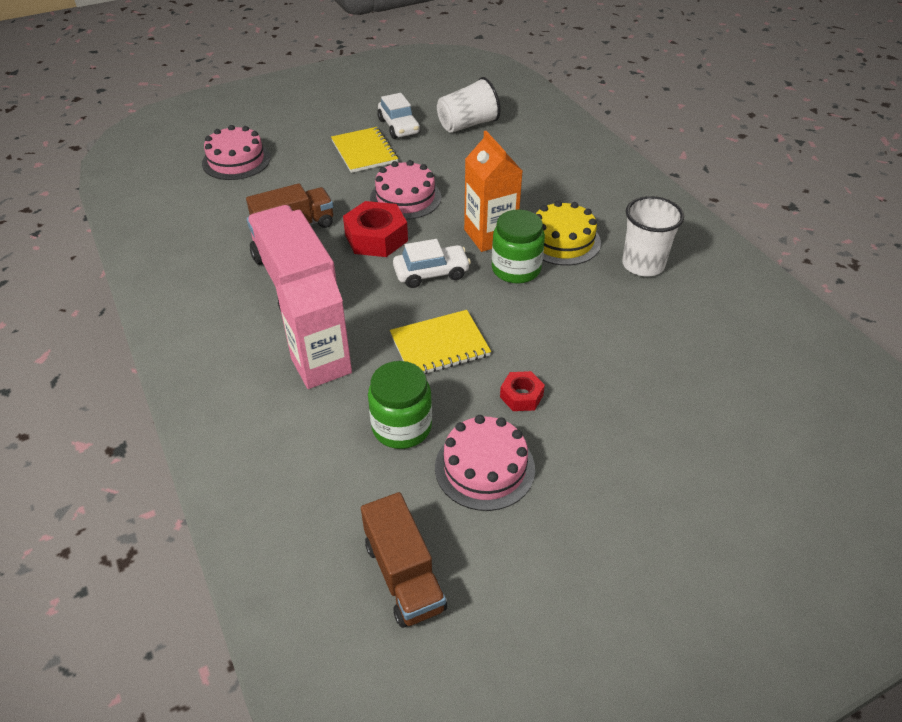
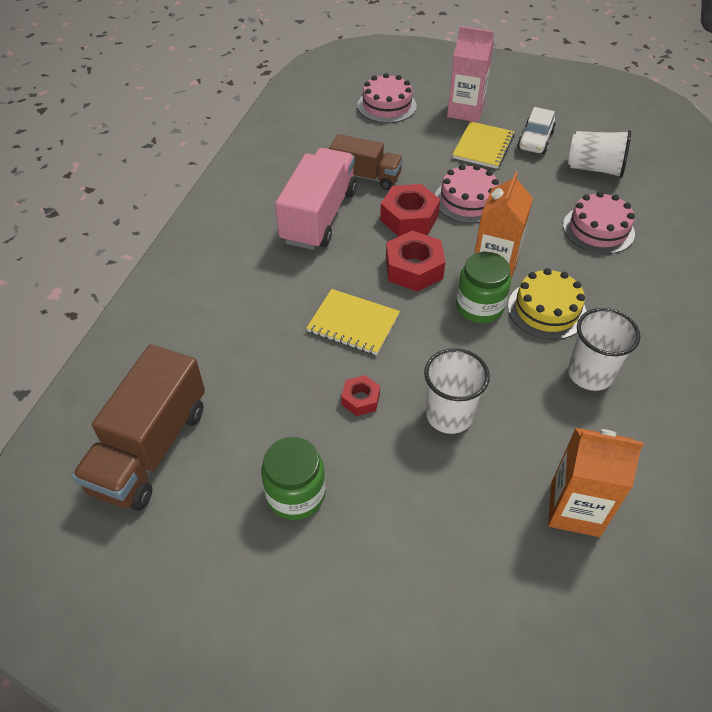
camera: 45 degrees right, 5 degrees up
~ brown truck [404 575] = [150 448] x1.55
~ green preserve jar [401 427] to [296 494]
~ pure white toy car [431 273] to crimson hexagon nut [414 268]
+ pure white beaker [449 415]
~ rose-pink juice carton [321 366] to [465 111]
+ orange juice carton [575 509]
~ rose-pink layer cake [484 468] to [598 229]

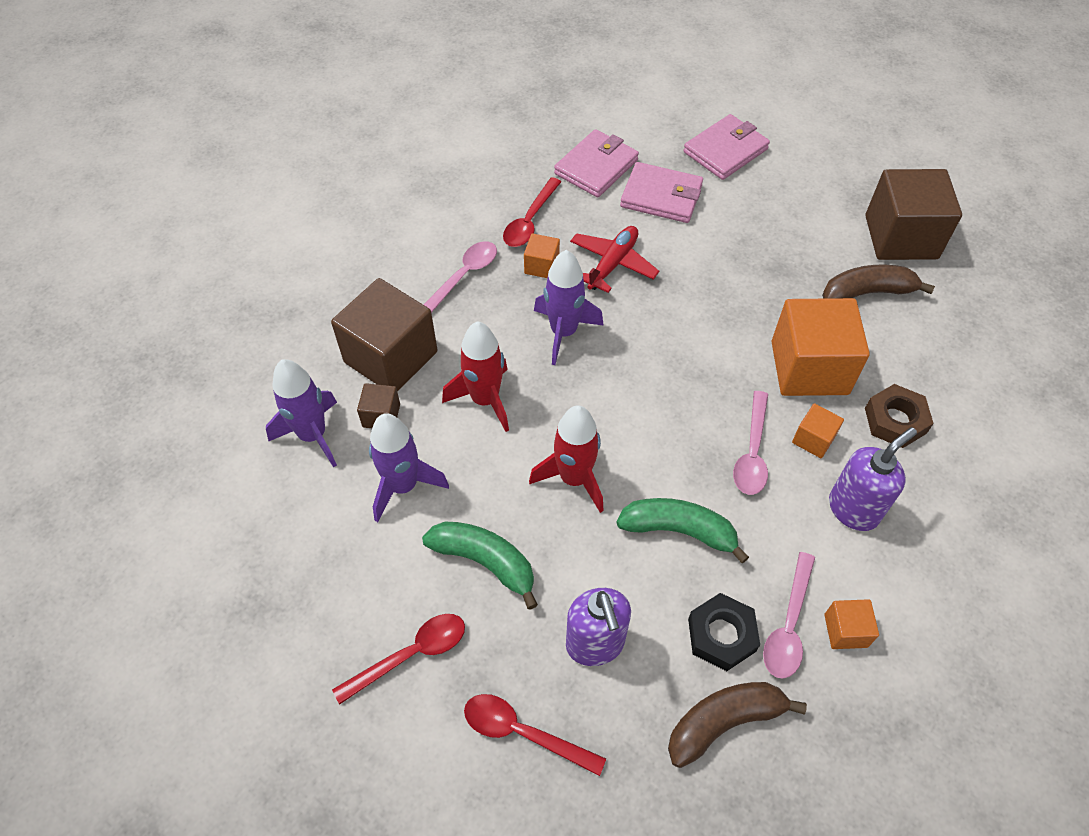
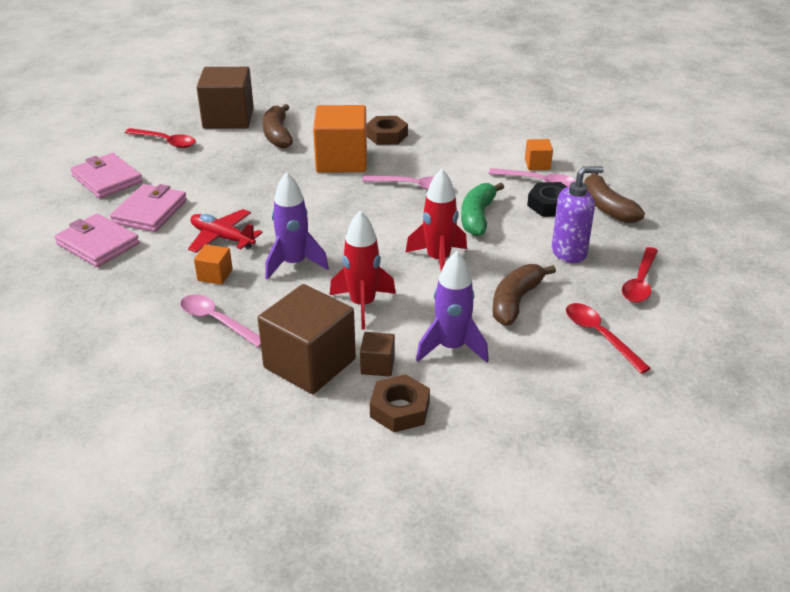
camera: 90 degrees left, 20 degrees down
~ crimson teaspoon [530 221] to [165 142]
~ royal purple rocket [313 435] to brown hexagon nut [399 409]
~ green toy banana [485 562] to brown toy banana [516 301]
- orange block [813 439]
- royal purple soap dispenser [853 509]

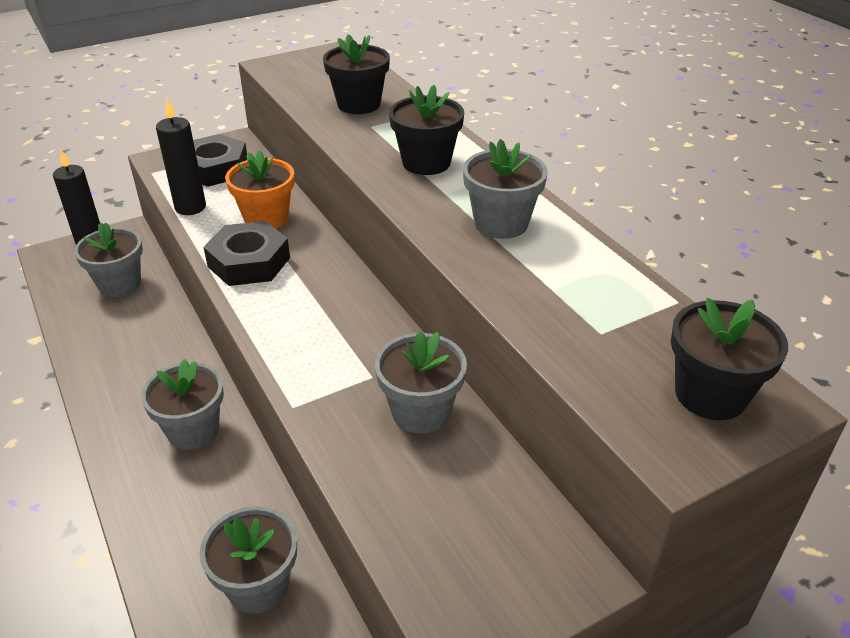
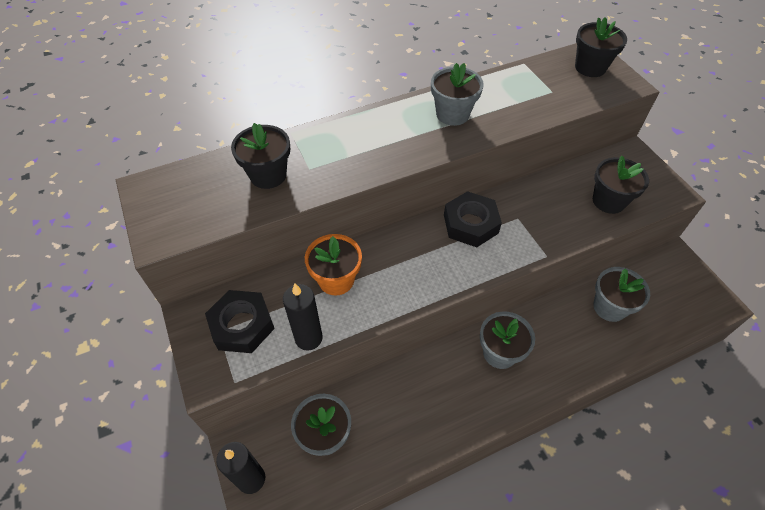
camera: 85 degrees left, 15 degrees up
~ black hexagon nut [249 262] to [470 224]
~ black flower pot [426 163] to [608 201]
- grey flower pot [421 411]

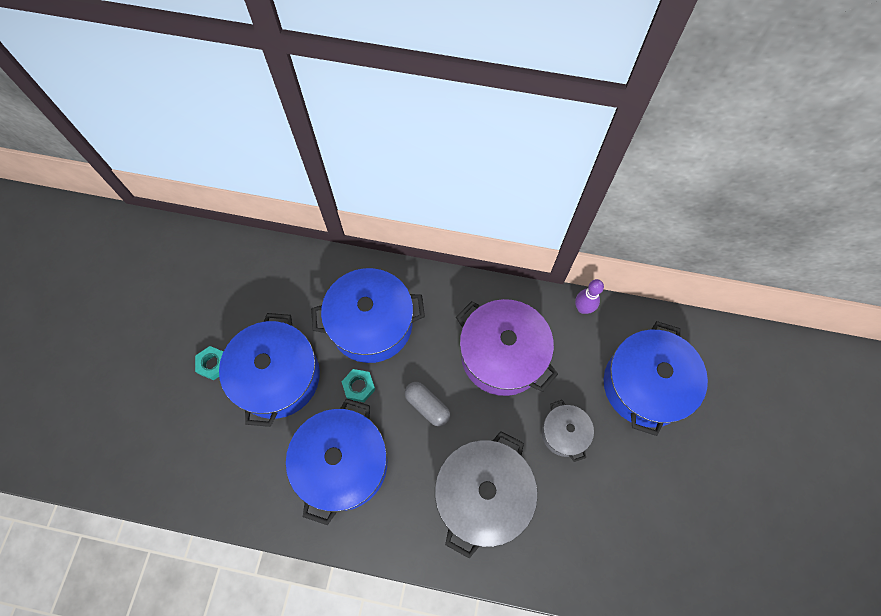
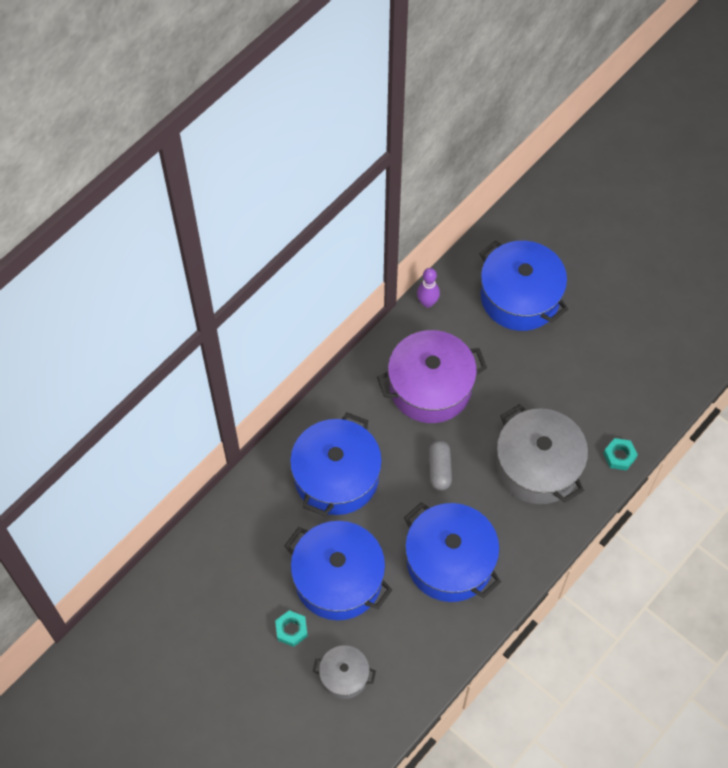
camera: 60 degrees left, 5 degrees down
~ grey cooking pot [564 433] to [344 676]
~ grey capsule [427 406] = [439 469] 75 degrees counterclockwise
~ aqua hexagon nut [359 386] to [619 456]

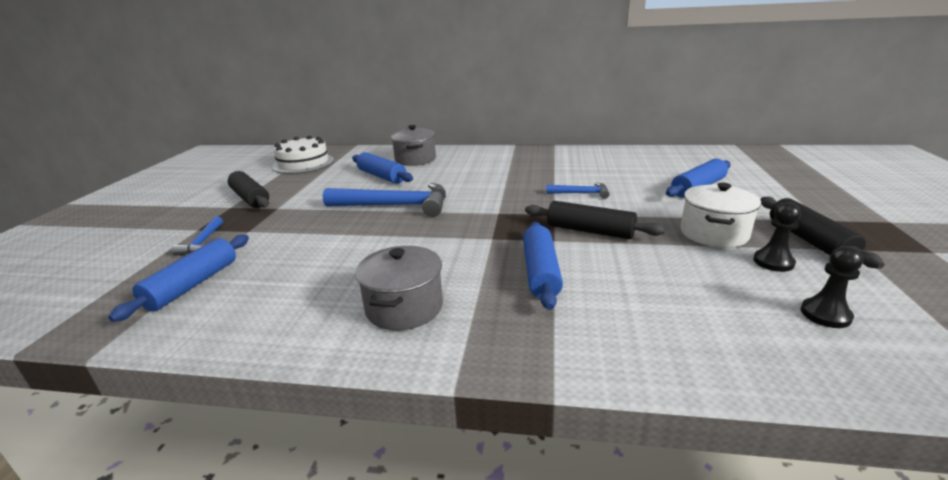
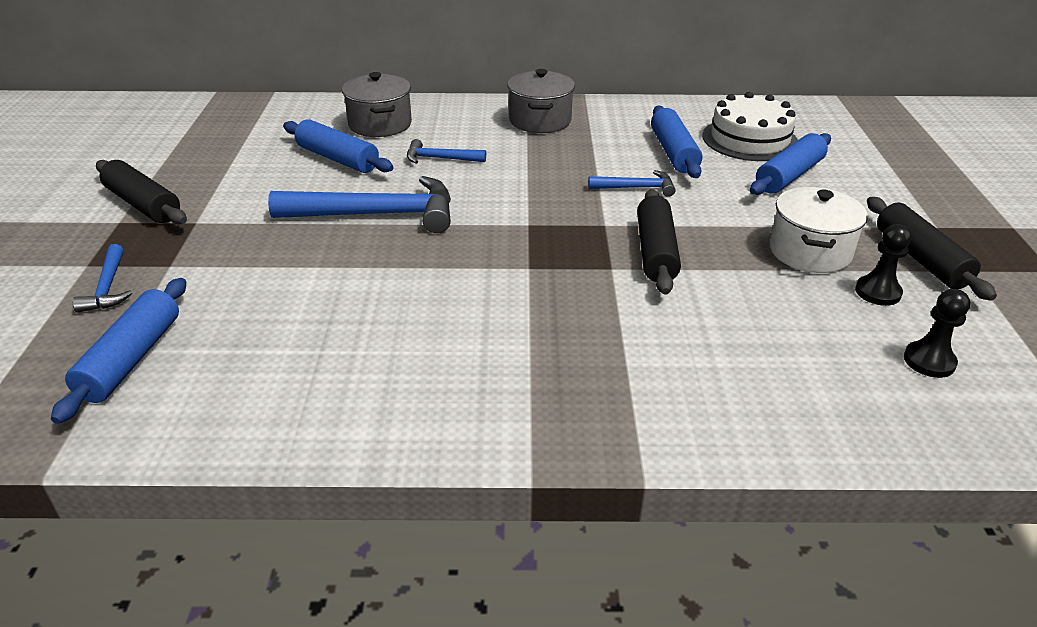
camera: 10 degrees left, 10 degrees up
+ cobalt hammer [440 158]
~ grey cooking pot [404 307] to [540 121]
~ black rolling pin [590 231] = [656 252] 75 degrees clockwise
~ cobalt rolling pin [540 272] to [673 152]
~ pure white layer cake [303 163] to [749 139]

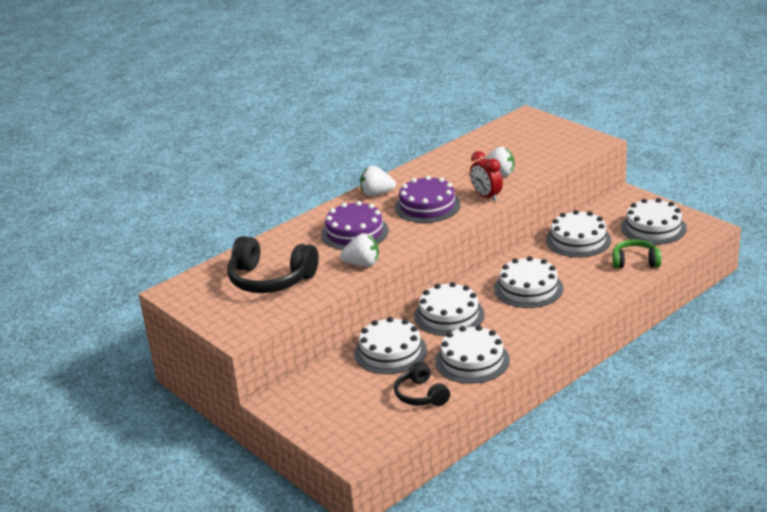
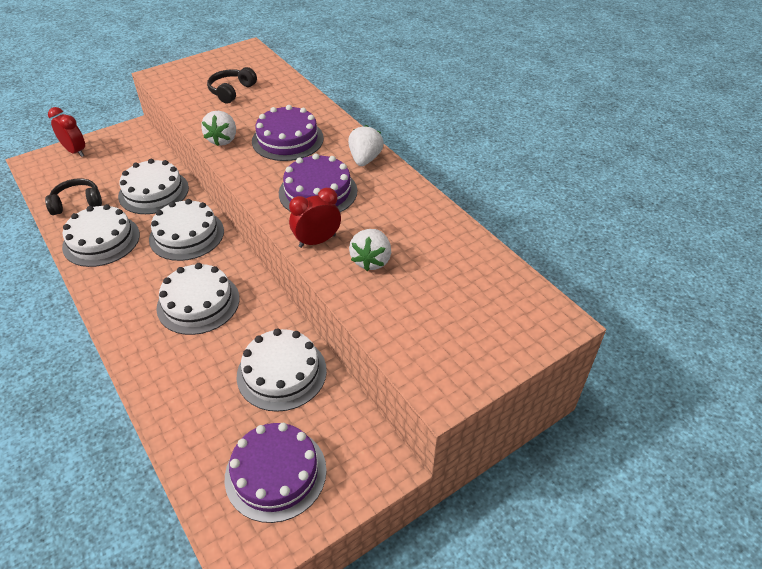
camera: 95 degrees right, 15 degrees up
+ crimson alarm clock [75 151]
~ black headset [270 279] = [231 91] x0.59
~ pure white layer cake [653 227] to royal purple layer cake [275 473]
- green headset [635 262]

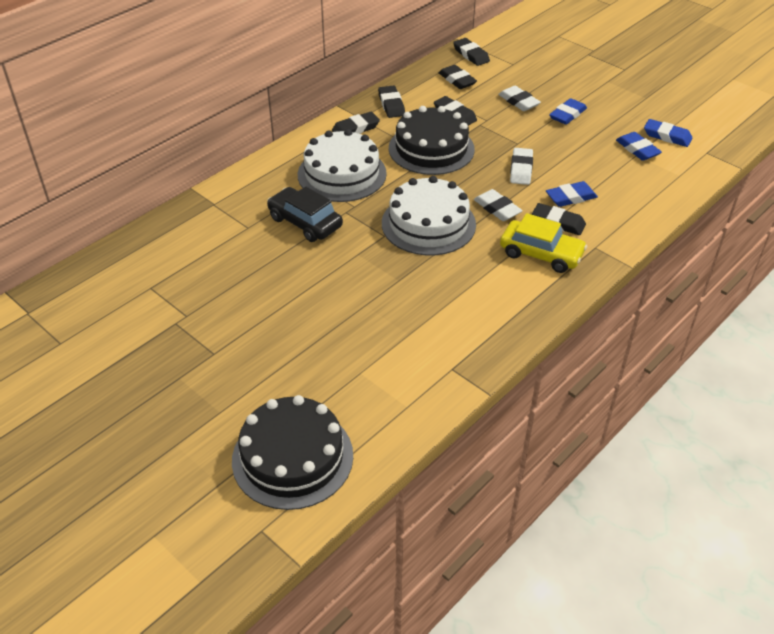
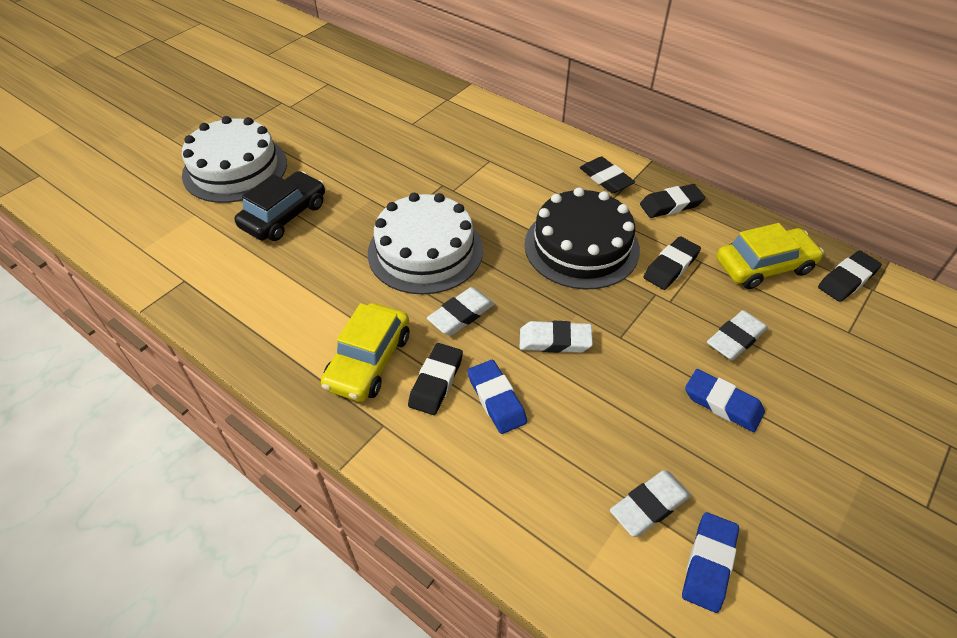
camera: 85 degrees right, 5 degrees up
~ pure white layer cake [342 174] to [235 169]
~ black toy car [305 222] to [284 215]
~ cobalt pencil eraser [637 149] to pure white pencil eraser [649 505]
~ black pencil eraser [457 80] to yellow toy car [764 266]
- black layer cake [292 457]

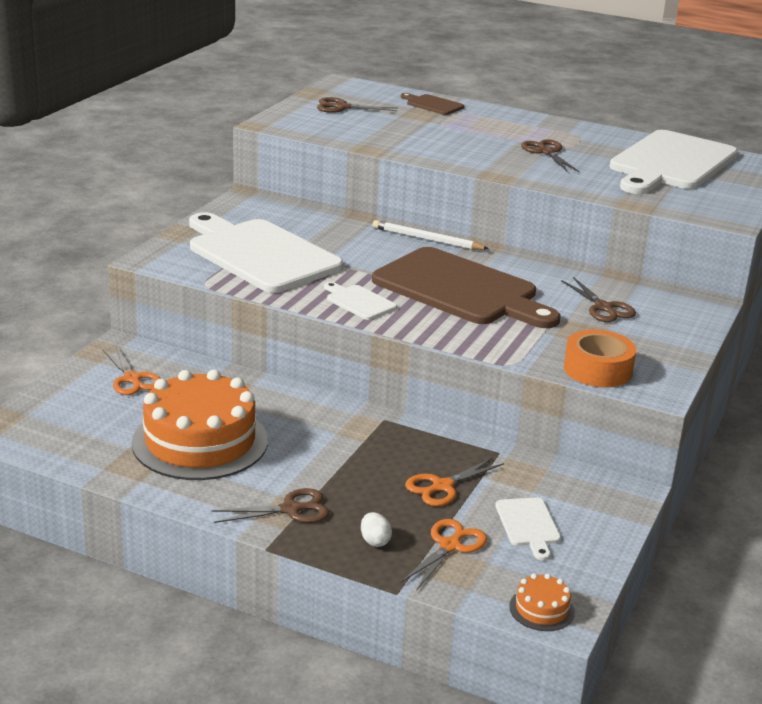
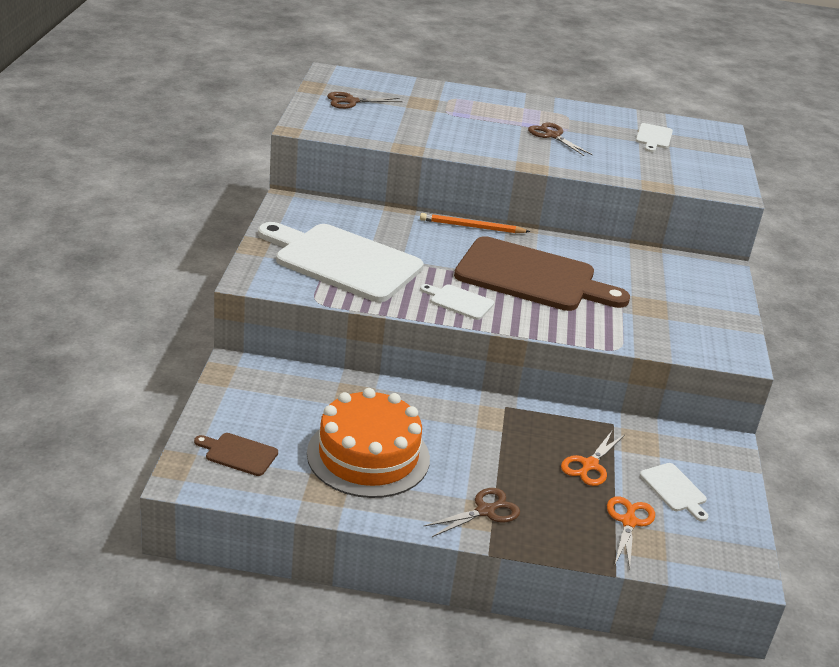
camera: 20 degrees left, 5 degrees up
~ brown chopping board [433 105] to [239 454]
~ pure white wooden pencil [427 239] to orange wooden pencil [472 227]
~ pure white chopping board [670 163] = [653 137] x0.42
- orange scissors [132 379]
- pure white toy egg [375 541]
- orange layer cake [541 609]
- brown scissors [603 308]
- orange sticky tape [597 370]

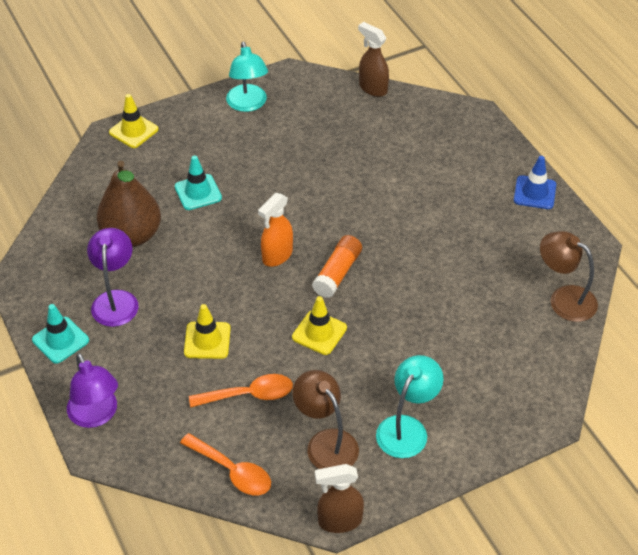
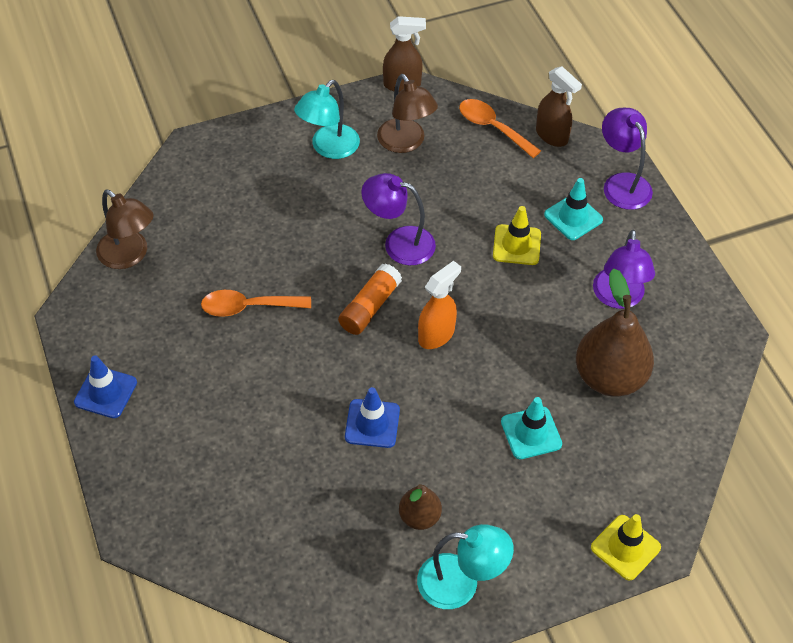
camera: 175 degrees left, 5 degrees up
~ orange teaspoon [249 395] to [248 307]
+ cobalt road cone [372 423]
~ yellow road cone [319 332] to royal purple lamp [399 243]
+ brown pear fruit [419 517]
~ aqua lamp [248 104] = [461 583] 105 degrees clockwise
~ brown sprayer [372 88] to [552 136]
~ aqua road cone [60 340] to [573 217]

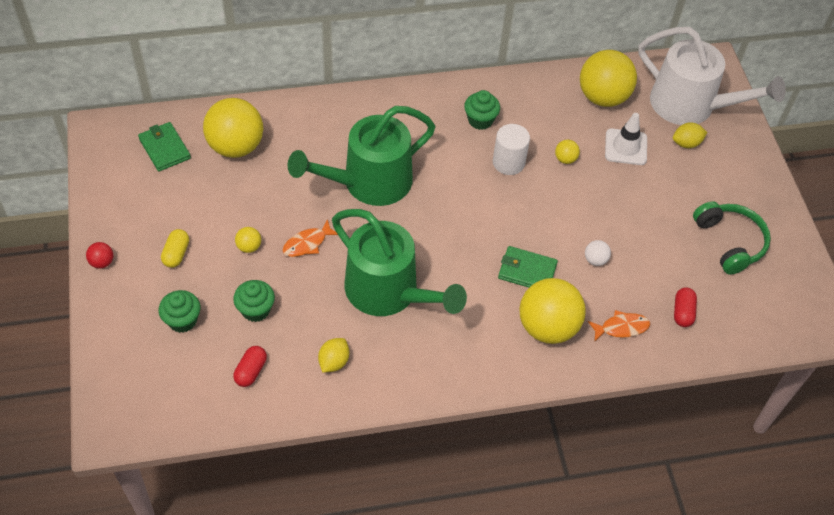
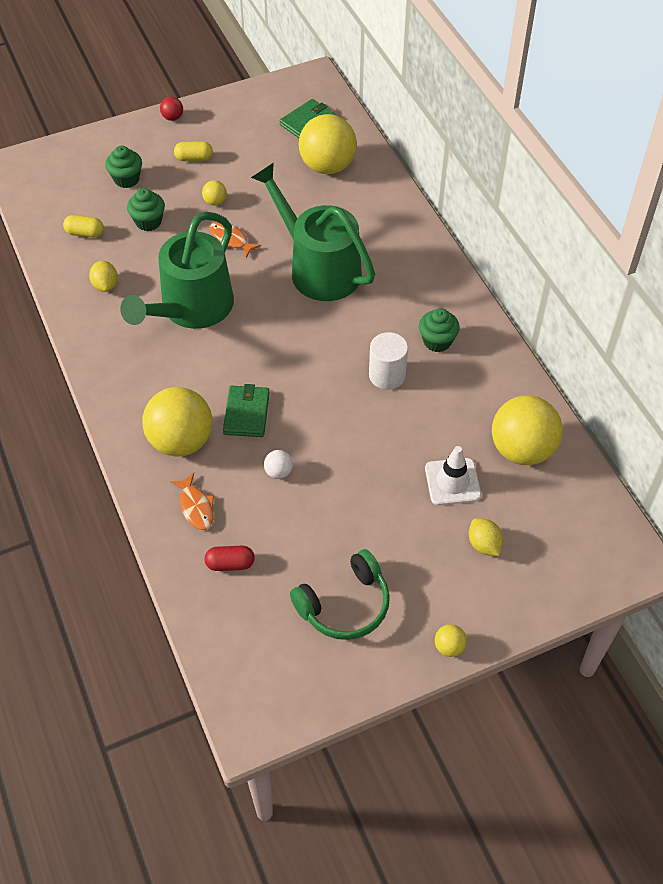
camera: 80 degrees right, 0 degrees up
~ crimson capsule [251 371] to yellow capsule [85 233]
~ yellow citrus fruit [334 362] = [105 285] 60 degrees clockwise
~ yellow sphere [565 159] to [449 647]
- pure white sprinkling can [690 105]

